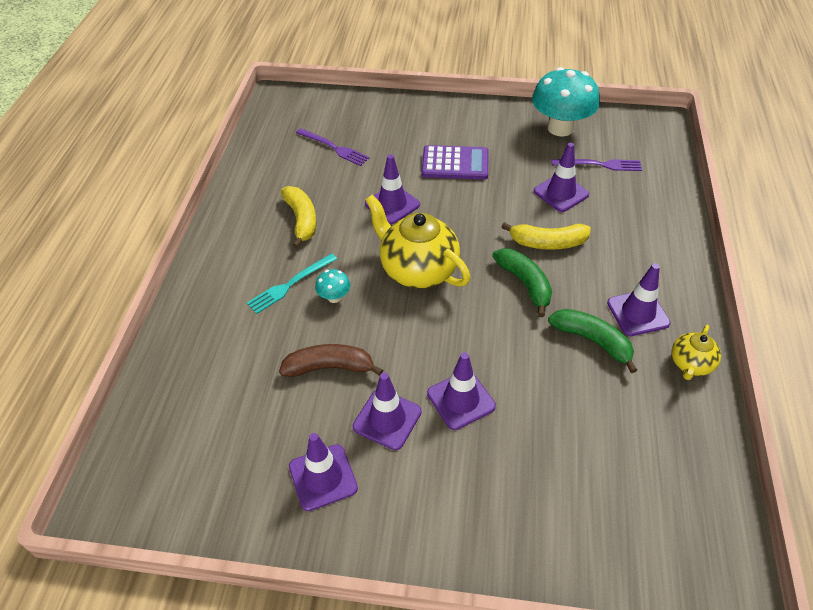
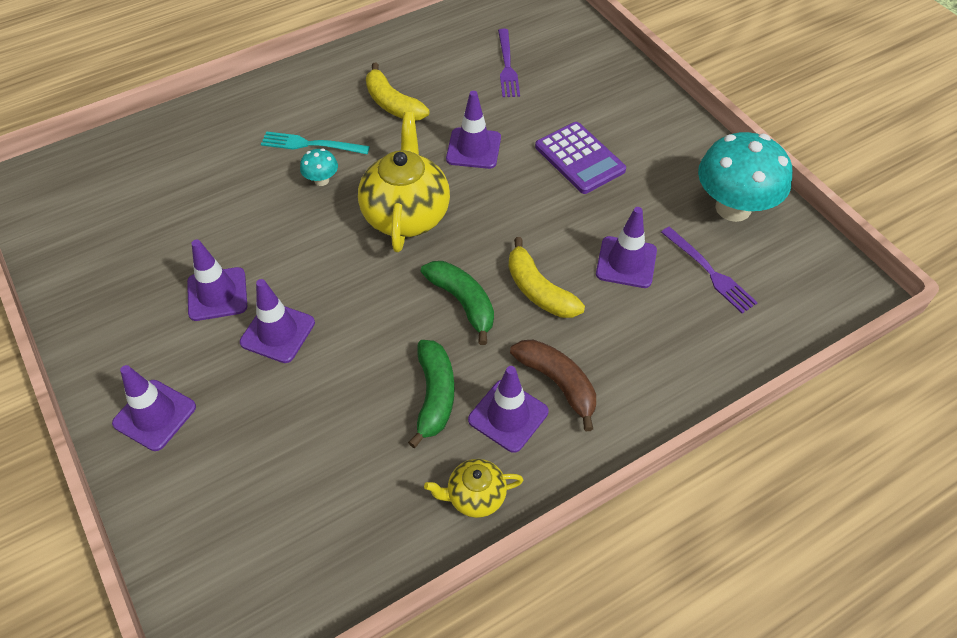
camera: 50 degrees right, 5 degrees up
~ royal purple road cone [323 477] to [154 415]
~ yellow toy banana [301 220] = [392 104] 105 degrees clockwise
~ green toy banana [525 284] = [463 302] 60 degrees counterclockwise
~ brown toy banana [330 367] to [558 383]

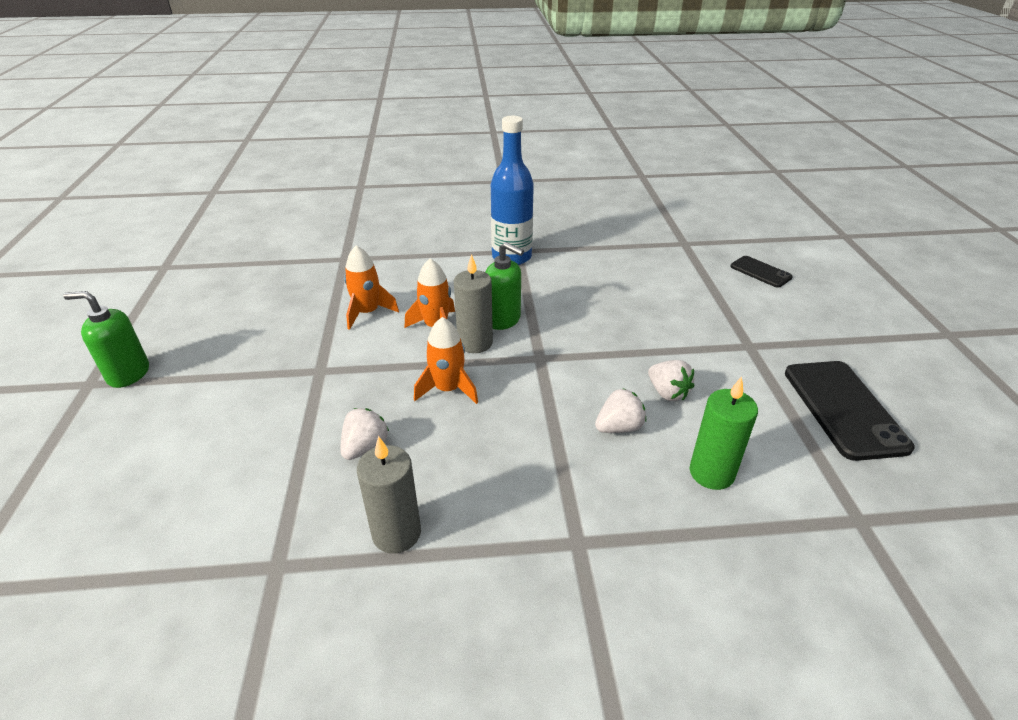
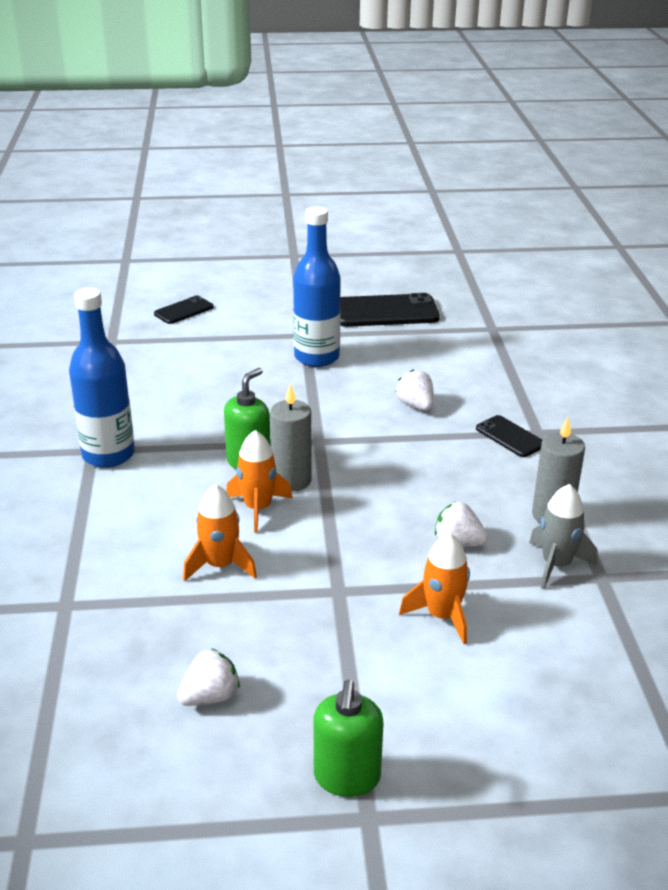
camera: 90 degrees left, 5 degrees down
~ pure white strawberry [667 393] to [210 697]
+ cobalt flask [317 357]
~ orange rocket [448 389] to [442 616]
+ black smartphone [510 437]
+ grey rocket [556 565]
- green candle [711 473]

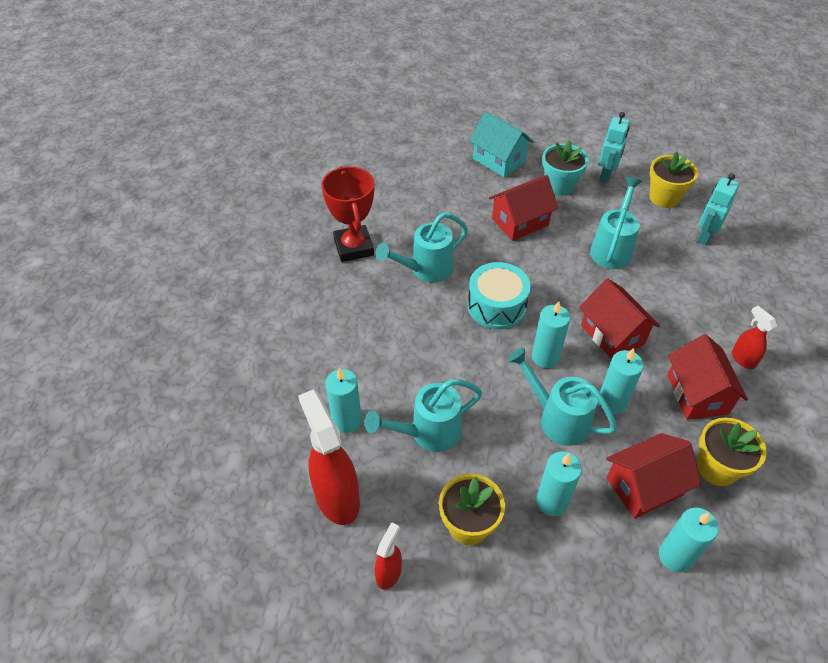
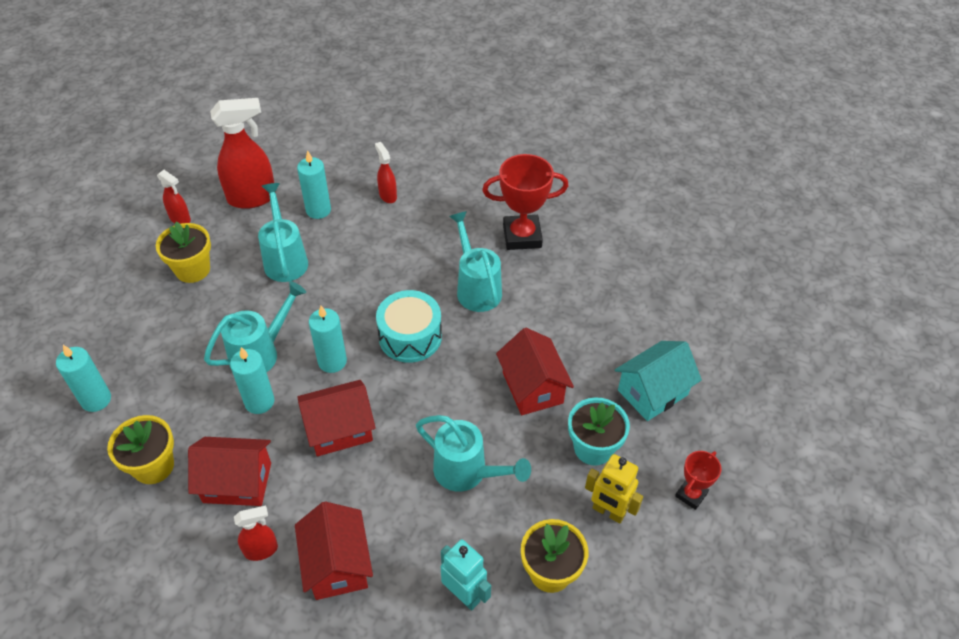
camera: 100 degrees right, 0 degrees up
~ crimson toy house [644 486] to [337 564]
+ crimson sprayer [387 195]
~ aqua toy robot [606 175] to yellow toy robot [608 512]
+ crimson award cup [691 494]
- aqua candle [552 501]

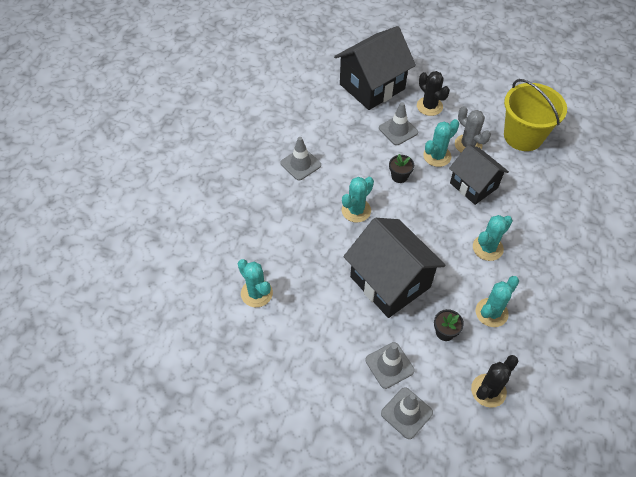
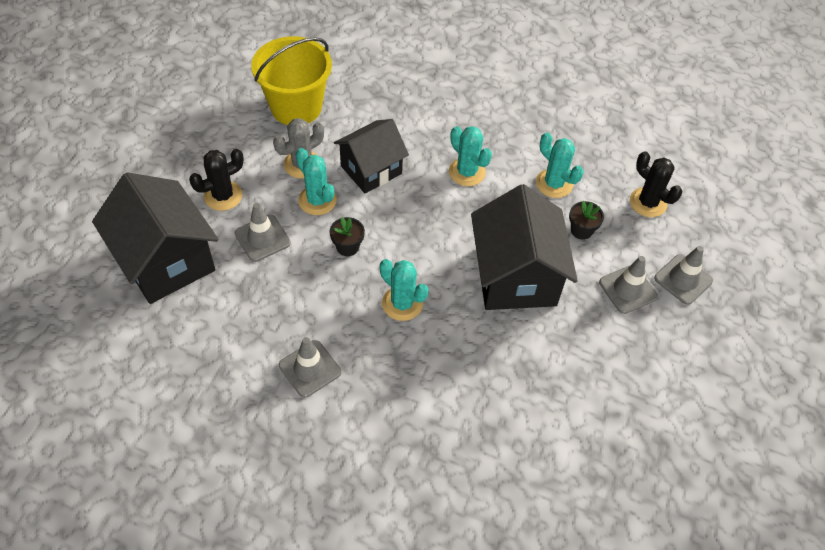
camera: 90 degrees left, 0 degrees up
~ black toy house [390 282] = [515 276] 60 degrees counterclockwise
- aqua prickly plant [256 293]

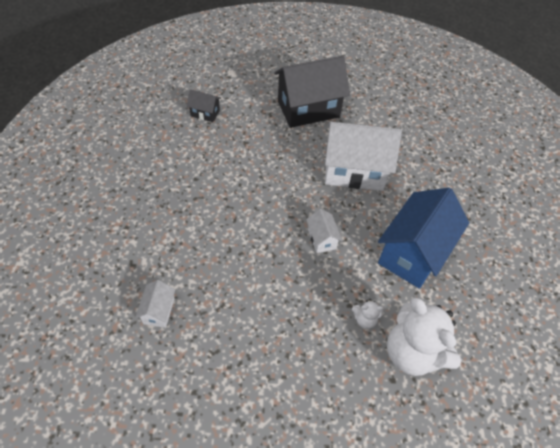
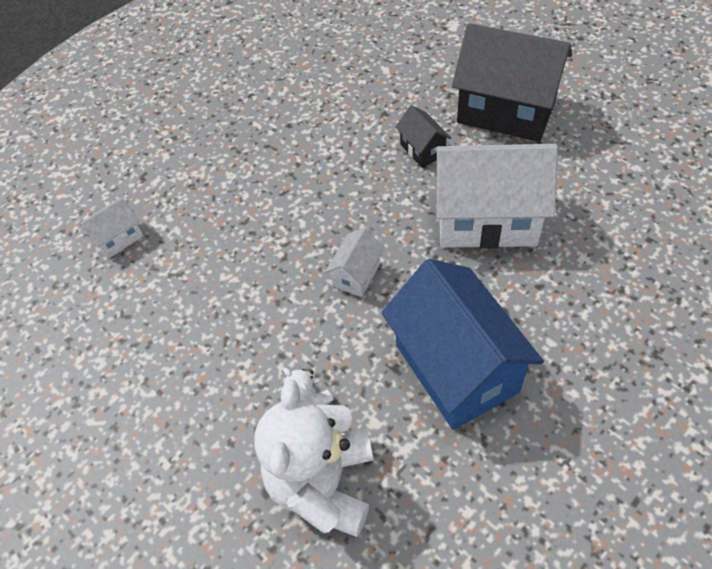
camera: 50 degrees right, 0 degrees up
~ cobalt toy house [413 253] = [456 368] 75 degrees clockwise
~ black toy house [205 113] to [422 150]
~ pure white toy house [354 171] = [486 220] 45 degrees counterclockwise

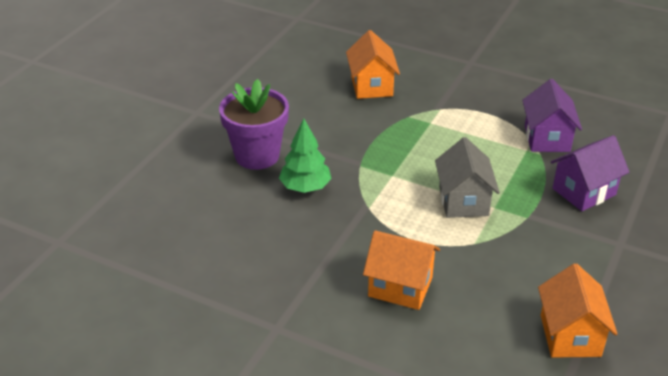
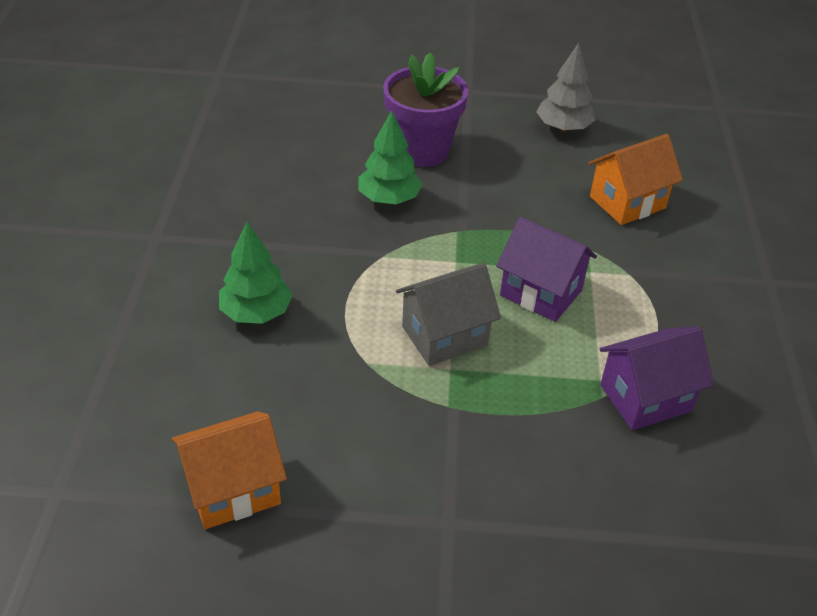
camera: 65 degrees right, 5 degrees up
~ orange toy house [400 287] to green toy tree [256 313]
~ royal purple toy house [584 192] to [541 293]
+ grey toy tree [563 128]

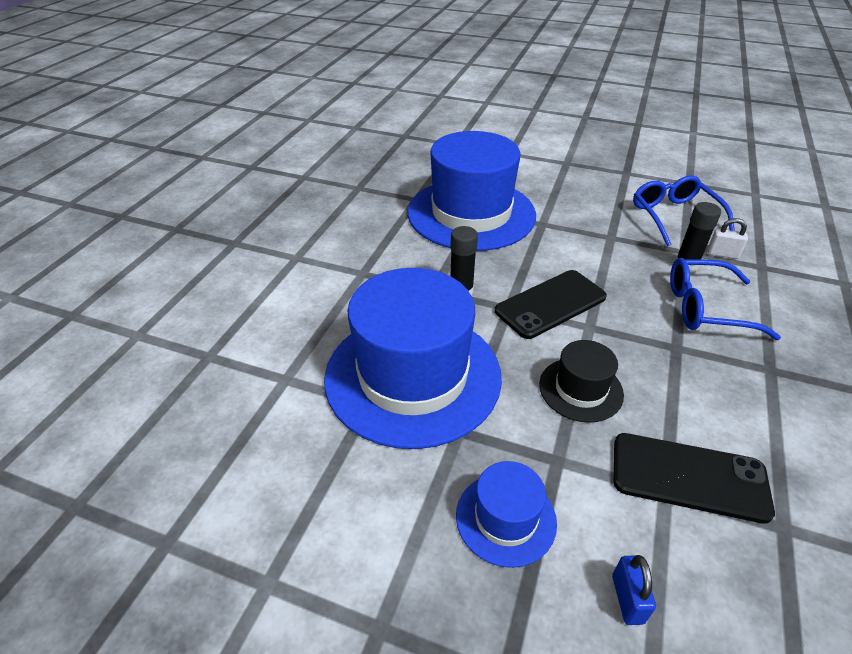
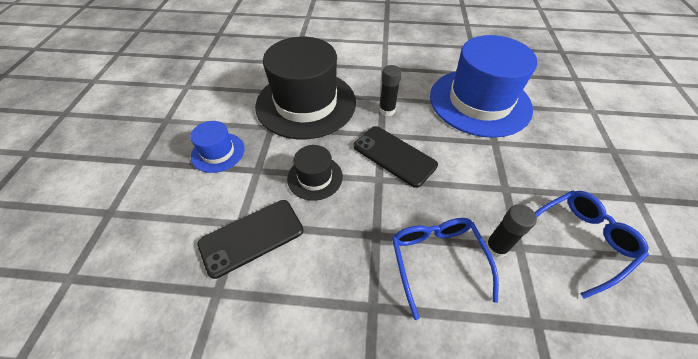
camera: 75 degrees right, 10 degrees up
~ black smartphone [689 477] = [251 237] 60 degrees clockwise
~ cobalt hat [413 376] to black hat [306 103]
- cobalt lock [627 599]
- pure white lock [722 254]

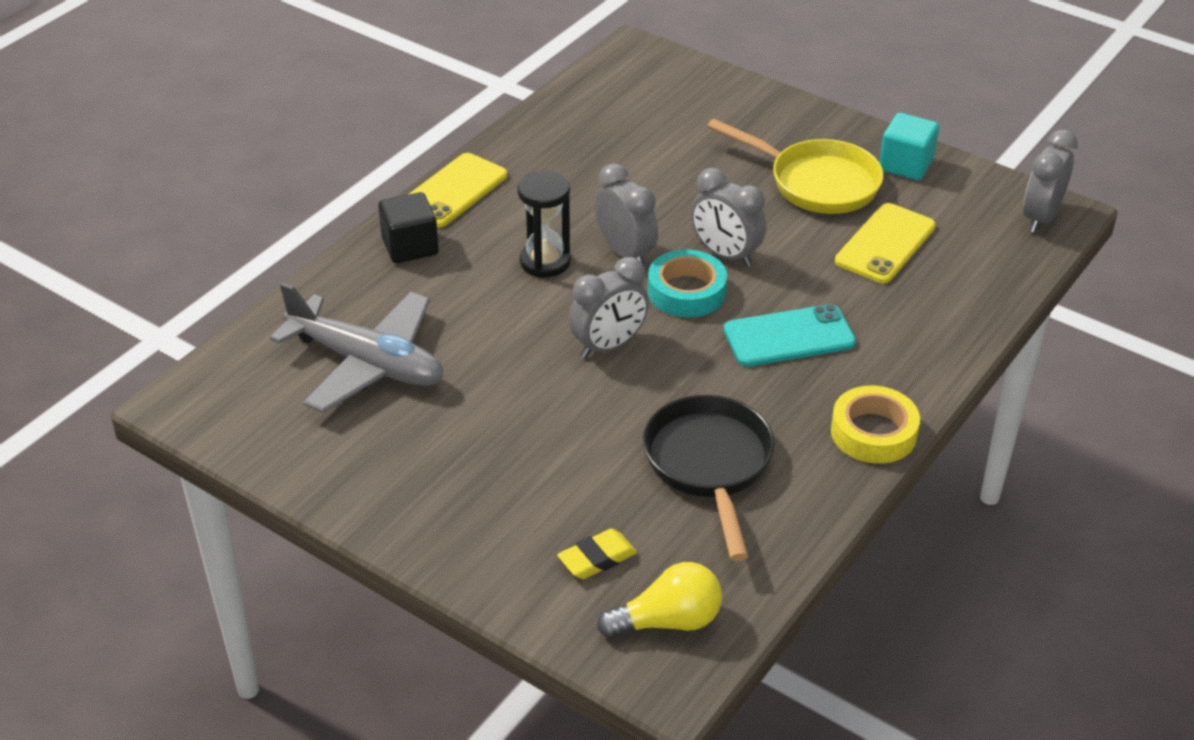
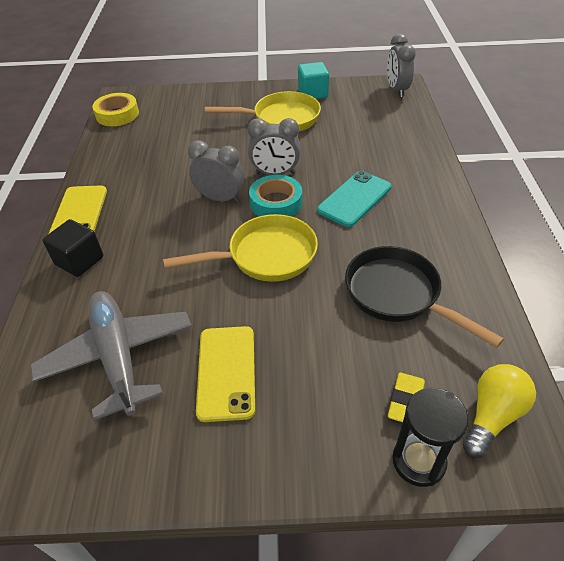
camera: 35 degrees left, 5 degrees up
~ grey aeroplane [367 363] = [118 357] 105 degrees counterclockwise
~ yellow sticky tape [873 432] to [117 114]
~ grey alarm clock [608 346] to yellow frying pan [265 256]
~ yellow smartphone [885 244] to [226 372]
~ black sandglass [545 262] to [418 461]

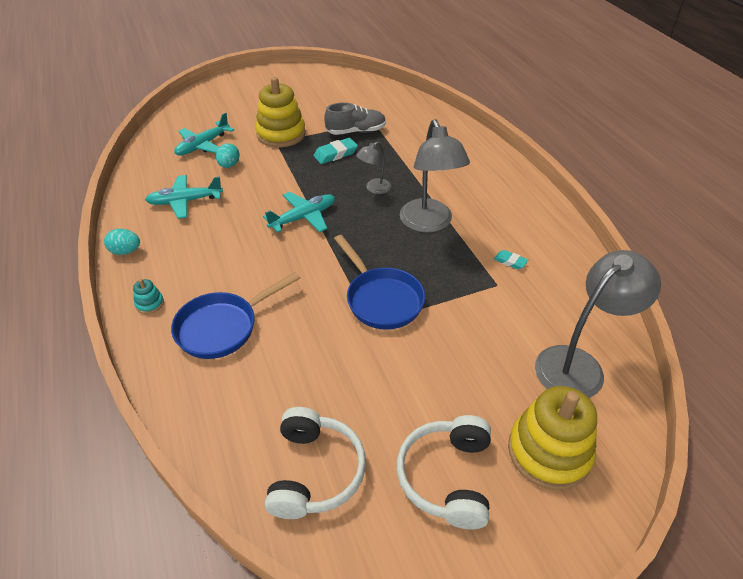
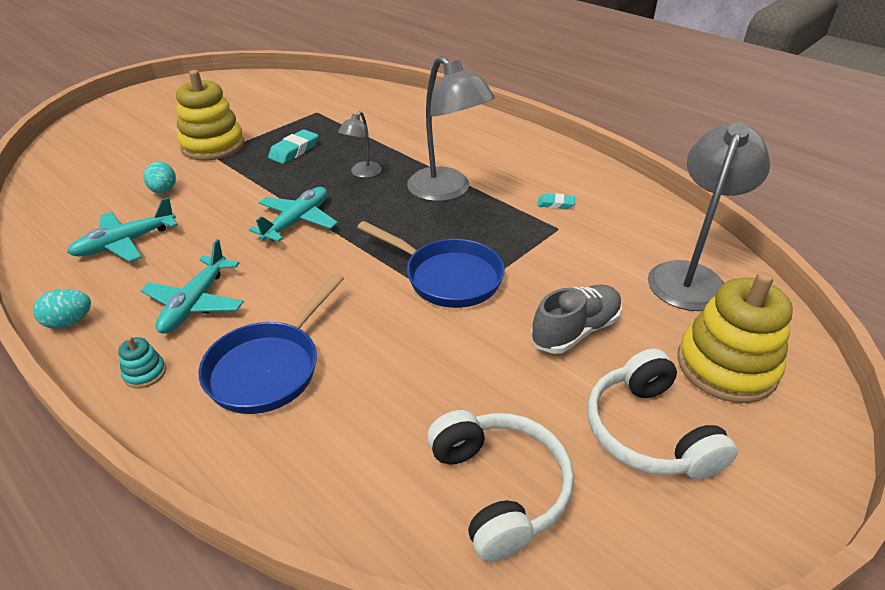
camera: 25 degrees left, 5 degrees down
~ aqua aeroplane [203 145] to [195 303]
~ grey sneaker [356 131] to [575 331]

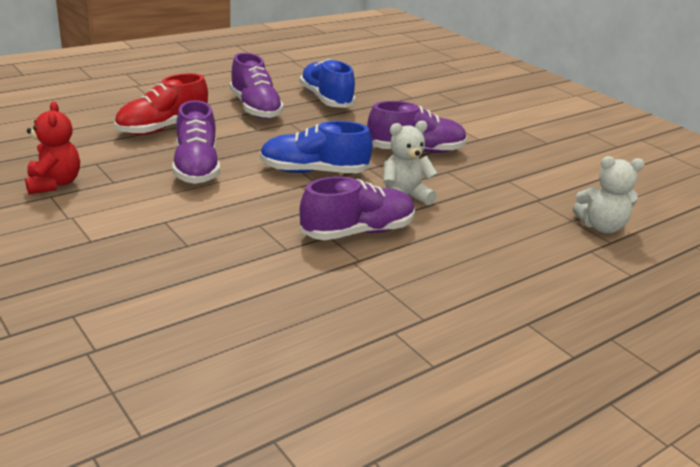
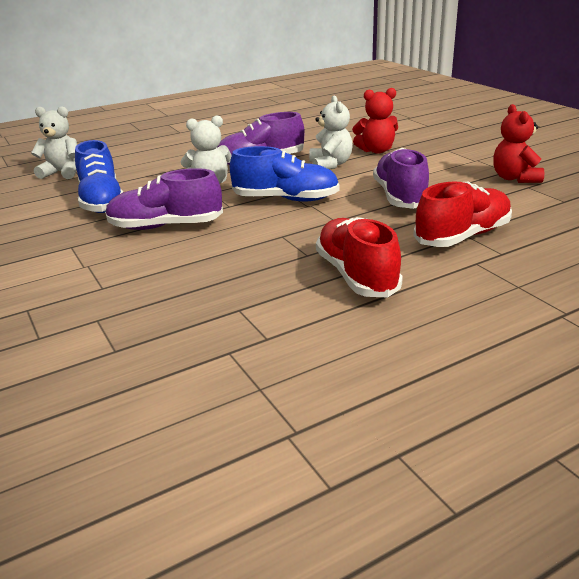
camera: 170 degrees left, 0 degrees up
~ cobalt sneaker [326 99] to [102 201]
+ pure white teddy [330 165]
~ royal purple sneaker [255 108] to crimson sneaker [356 275]
+ crimson teddy [376 150]

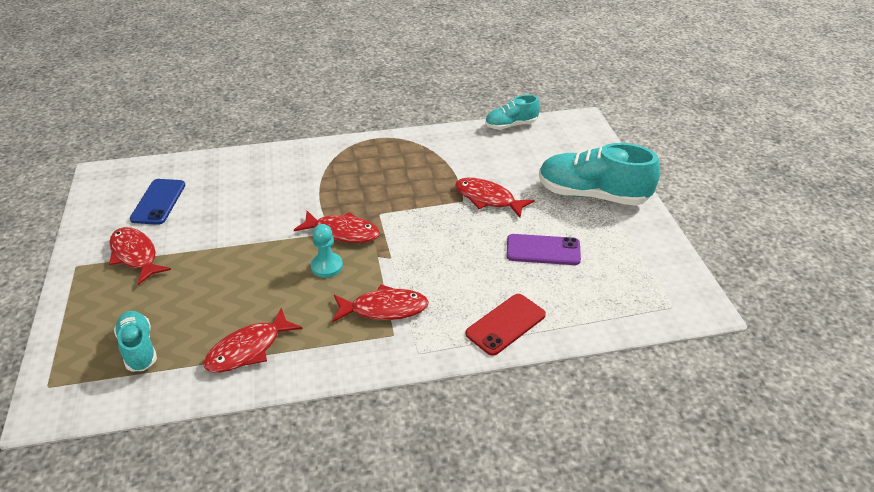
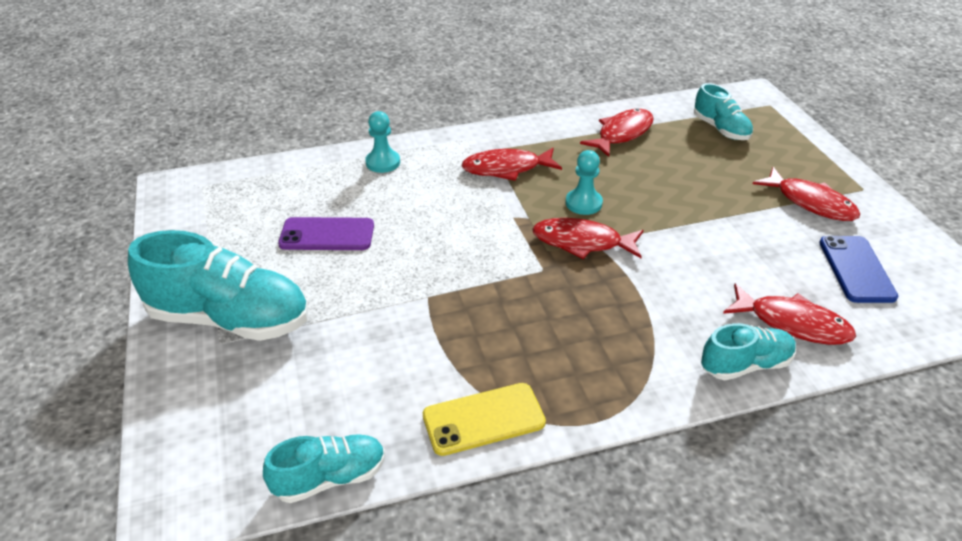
camera: 175 degrees right, 0 degrees up
~ crimson smartphone [506 324] to aqua chess pawn [383 162]
+ yellow smartphone [483 419]
+ aqua sneaker [745 365]
~ crimson fish figure [488 199] to [793 323]

